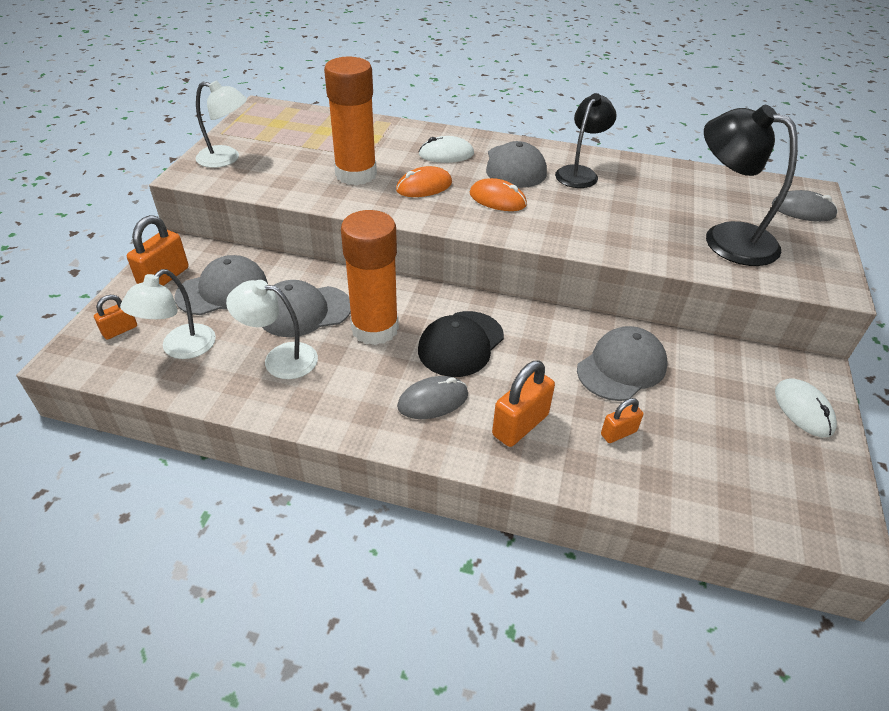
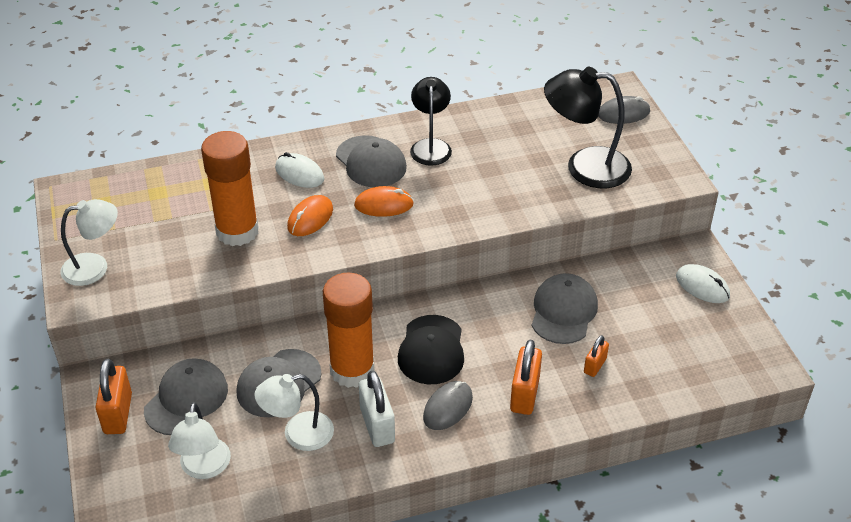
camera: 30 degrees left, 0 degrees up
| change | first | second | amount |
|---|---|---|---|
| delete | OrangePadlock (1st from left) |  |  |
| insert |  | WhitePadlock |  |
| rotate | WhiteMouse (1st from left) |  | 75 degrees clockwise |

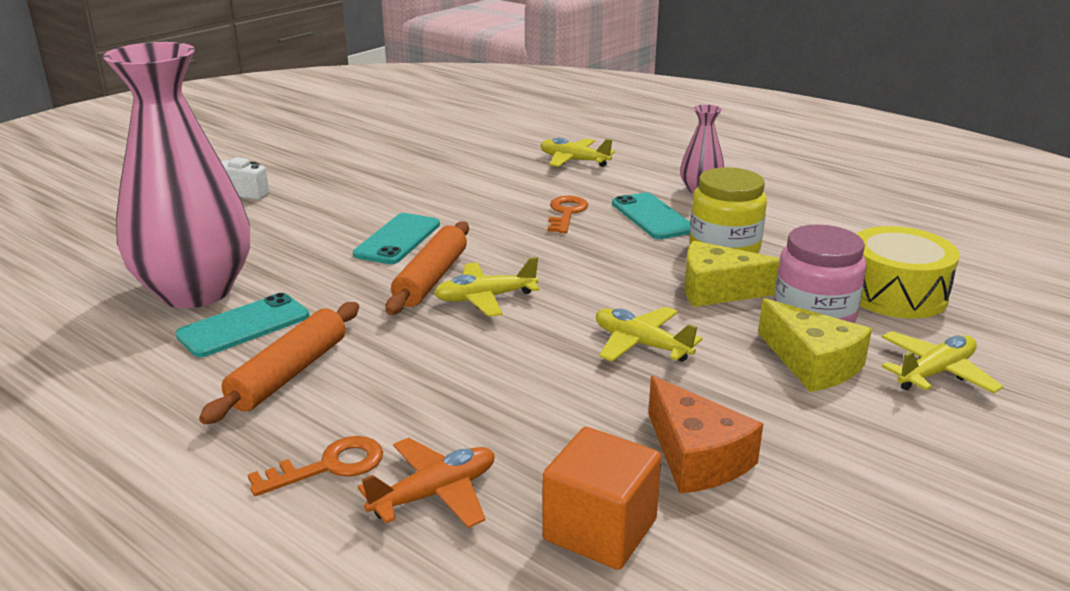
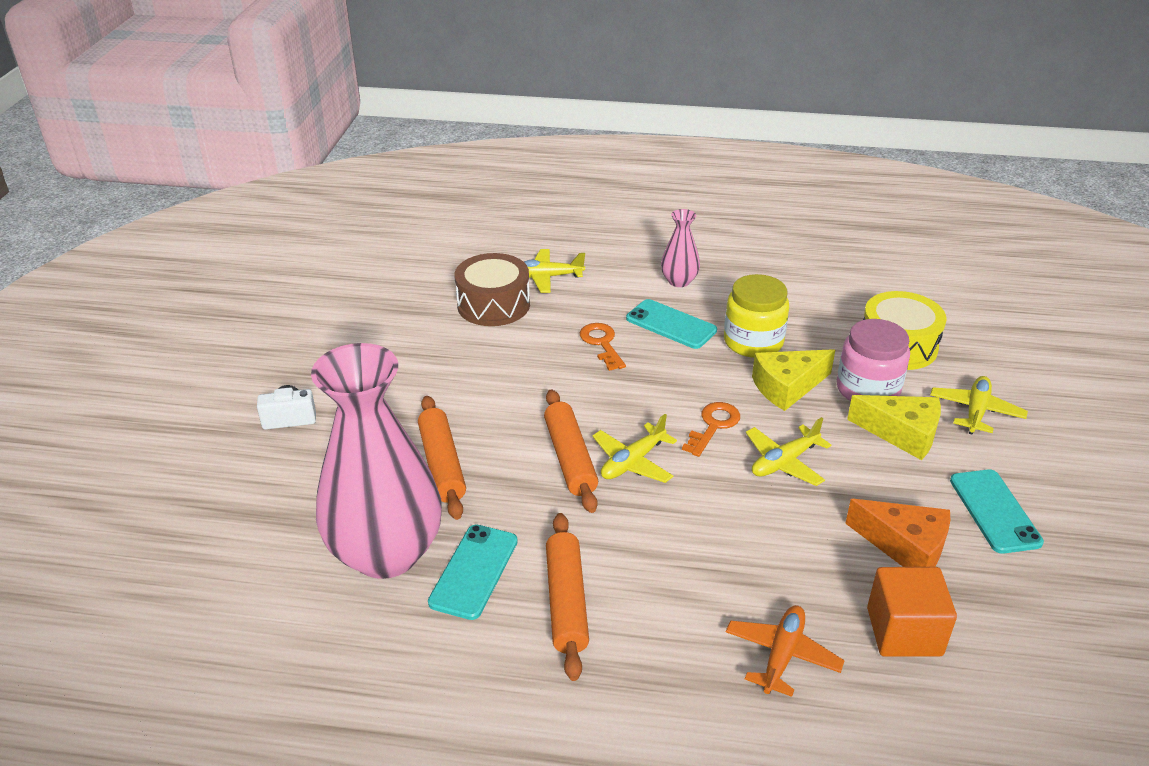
camera: 30 degrees left, 10 degrees up
| change | first | second | amount |
|---|---|---|---|
| insert |  | OrangeRollingPin (1st from left) |  |
| insert |  | BrownDrum |  |
| move | OrangeKey (1st from left in the first image) | OrangeKey (2nd from left) |  |
| move | TurquoisePhone (2nd from left in the first image) | TurquoisePhone (3rd from left) |  |
| rotate | YellowPlane (3rd from left) |  | 45 degrees counterclockwise |

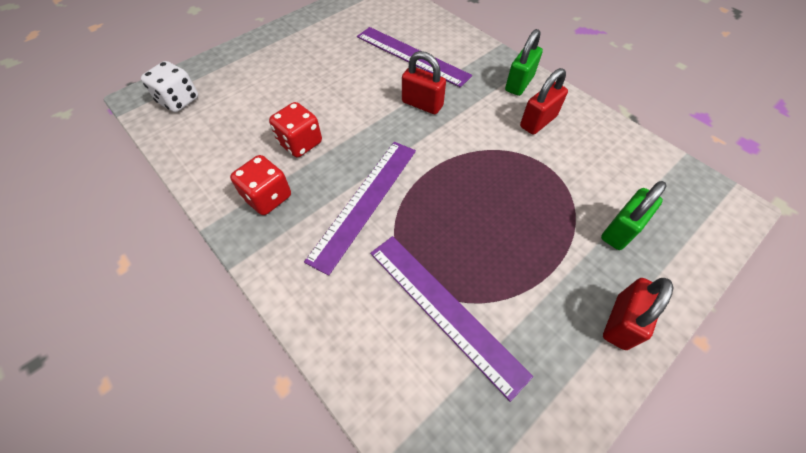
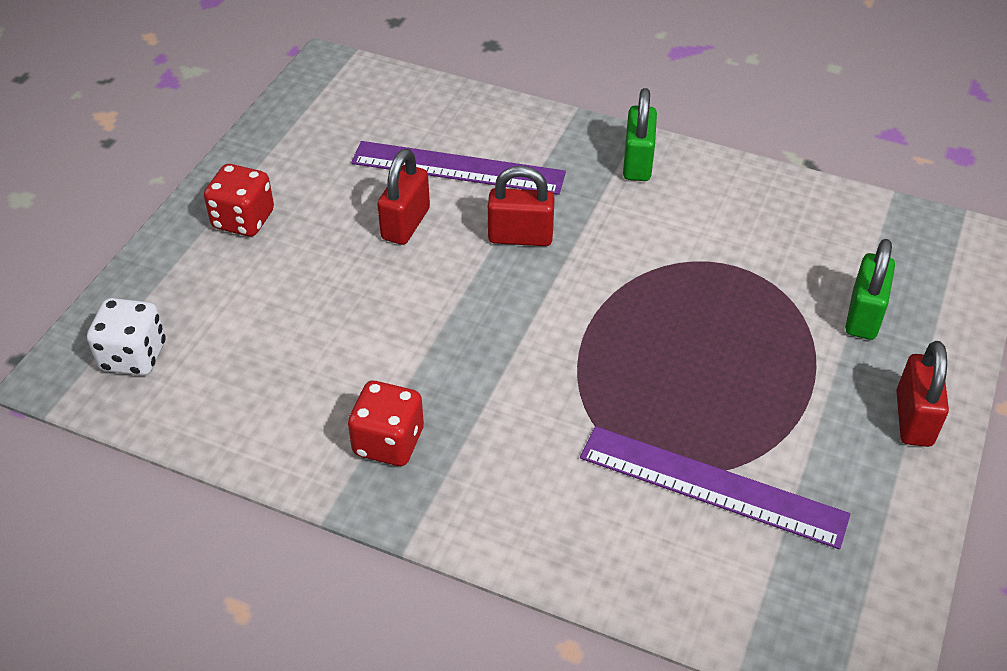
camera: 25 degrees left, 10 degrees down
| change | first | second | amount |
|---|---|---|---|
| delete | PurpleRuler (1st from left) |  |  |
| move | RedDice (2nd from left in the first image) | RedDice (1st from left) |  |
| move | RedPadlock (2nd from left in the first image) | RedPadlock (1st from left) |  |

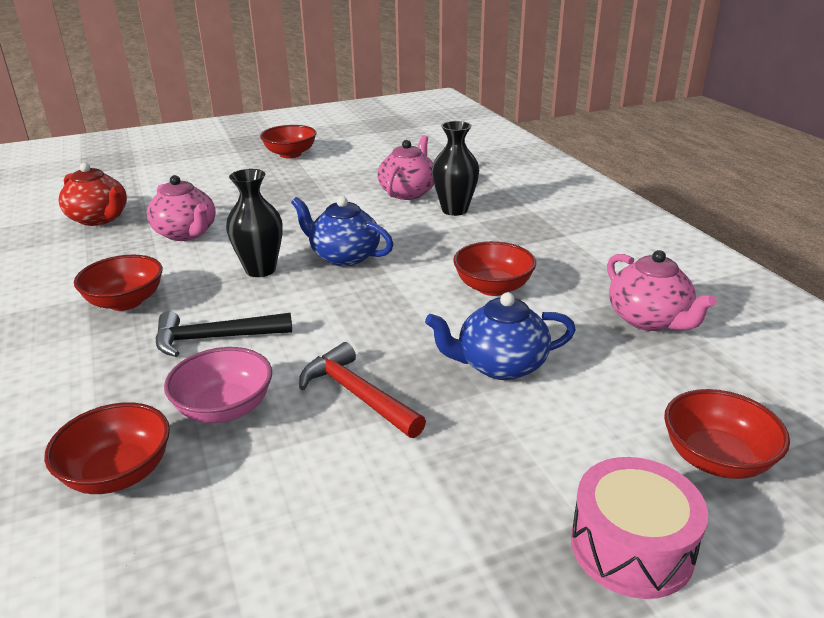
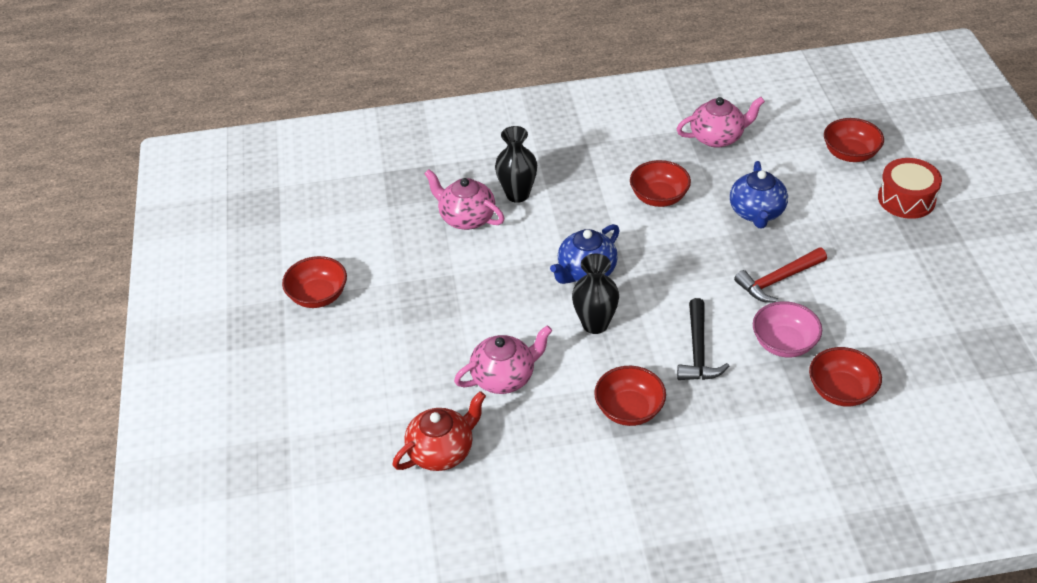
camera: 75 degrees left, 15 degrees up
| change | first | second | amount |
|---|---|---|---|
| recolor | PinkDrum | RedDrum |  |

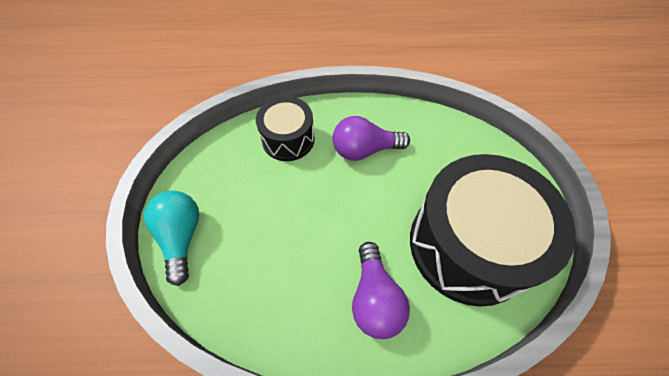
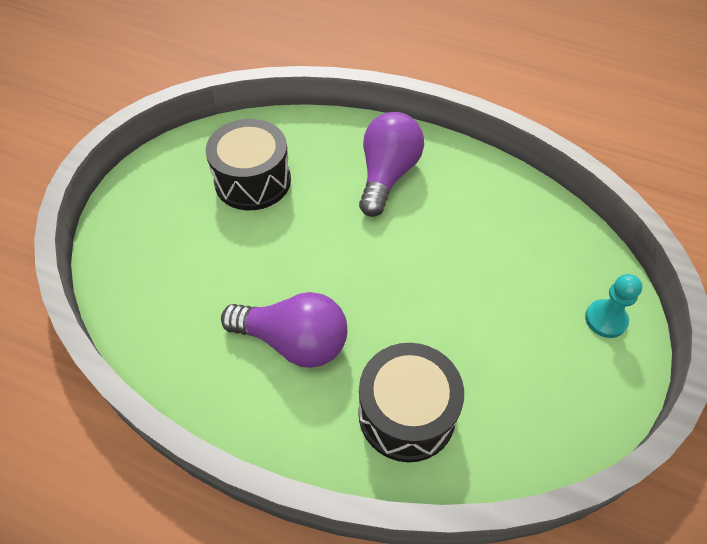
camera: 155 degrees left, 5 degrees down
| change | first | second | amount |
|---|---|---|---|
| replace | TurquoiseLightBulb | TurquoisePawn |  |
| resize | BlackDrum (2nd from left in the first image) | BlackDrum (1st from left) | x0.52 |

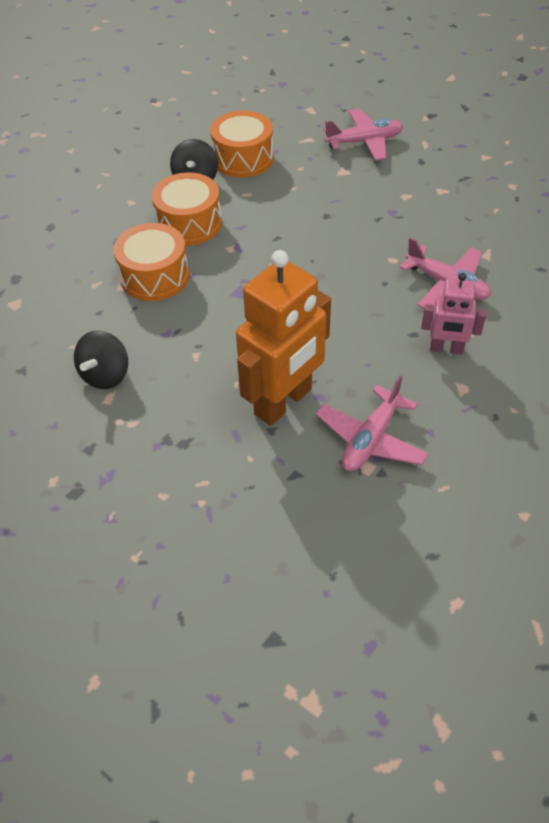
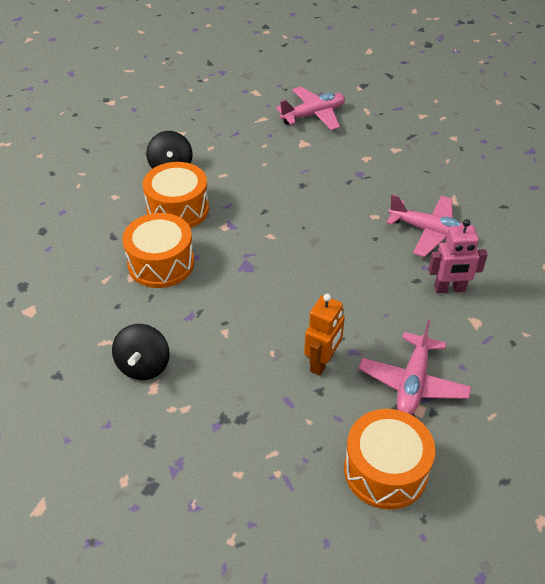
camera: 15 degrees left, 5 degrees down
| change | first | second | amount |
|---|---|---|---|
| move | OrangeDrum (3rd from left) |  |  |
| resize | OrangeRobot |  | x0.54 |

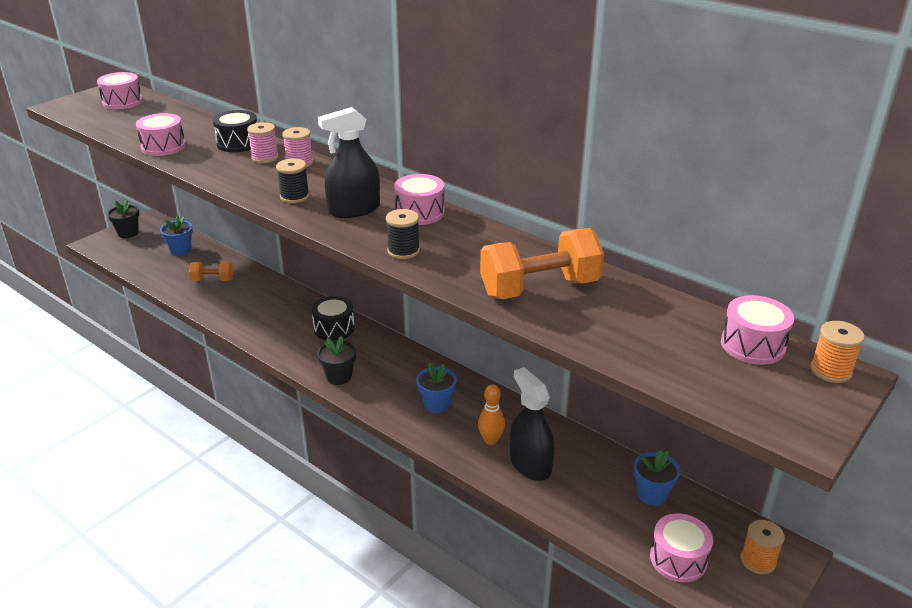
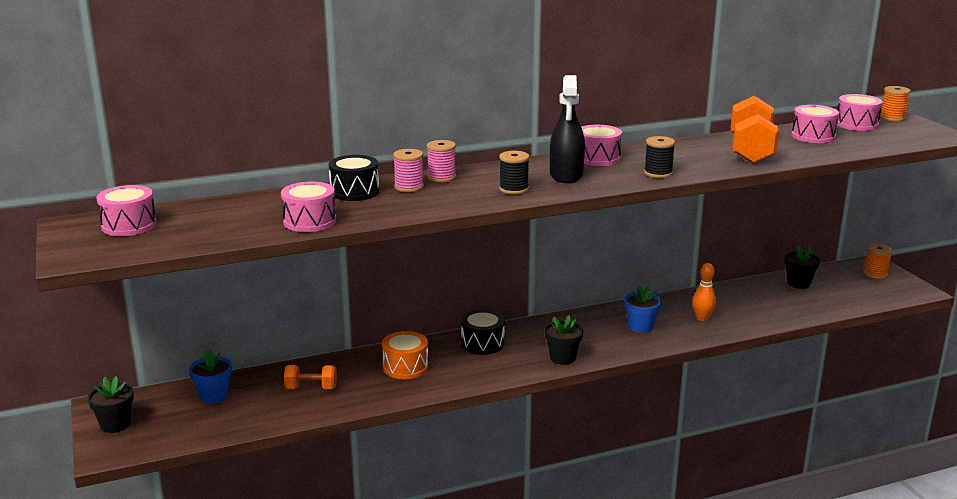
camera: 60 degrees left, 10 degrees down
| change | first | second | amount |
|---|---|---|---|
| delete | BlackSprayBottle (2nd from left) |  |  |
| insert |  | OrangeDrum |  |
| move | PinkDrum (4th from left) |  |  |
| recolor | BlueFlowerPot (3rd from left) | BlackFlowerPot (3rd from left) |  |
| rotate | OrangeDumbbell (1st from left) |  | 60 degrees clockwise |

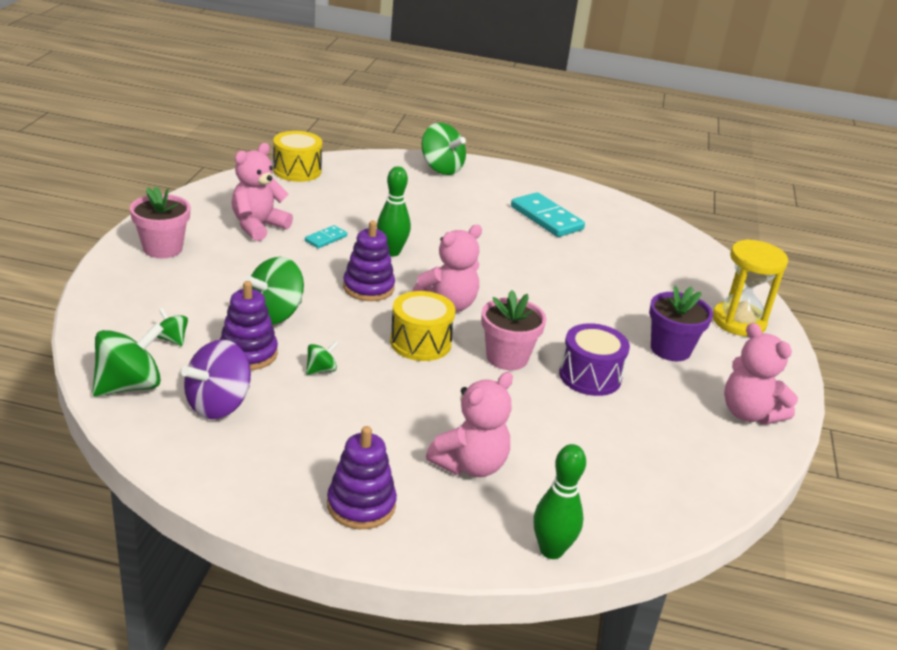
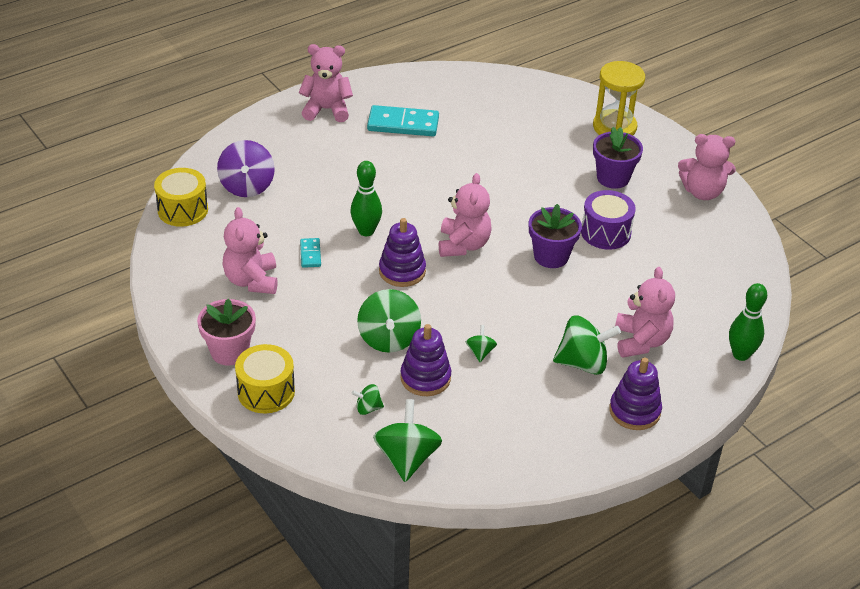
camera: 45 degrees left, 10 degrees up
| change | first | second | amount |
|---|---|---|---|
| insert |  | PinkTeddyBear (2nd from left) |  |
| move | PurpleSpinningTop |  |  |
| move | YellowDrum (2nd from left) |  |  |
| move | GreenSpinningTop (5th from left) |  |  |
| recolor | PinkFlowerPot (2nd from left) | PurpleFlowerPot (1st from left) |  |

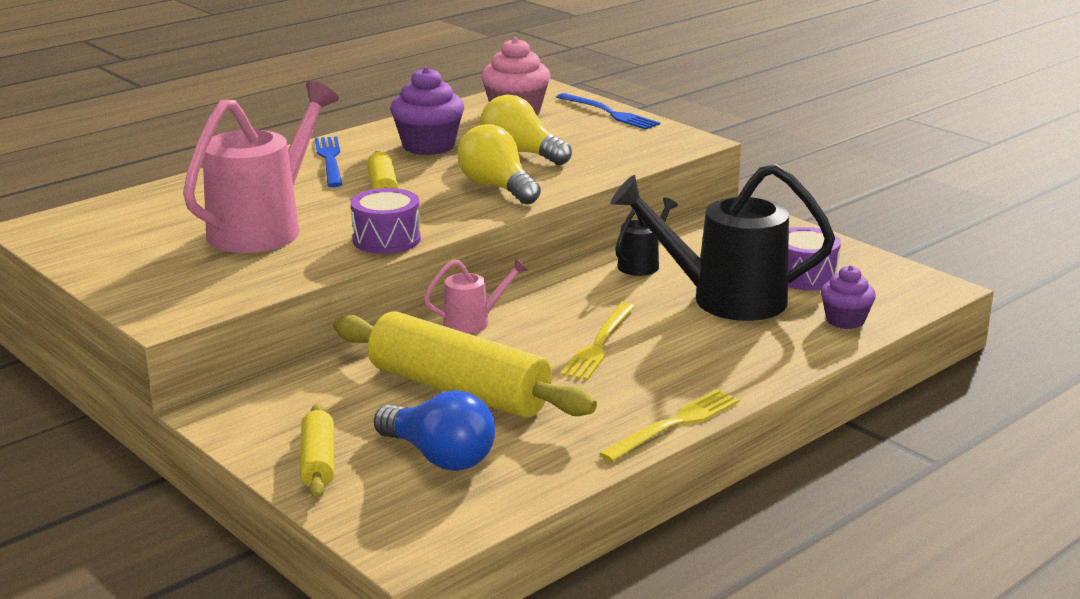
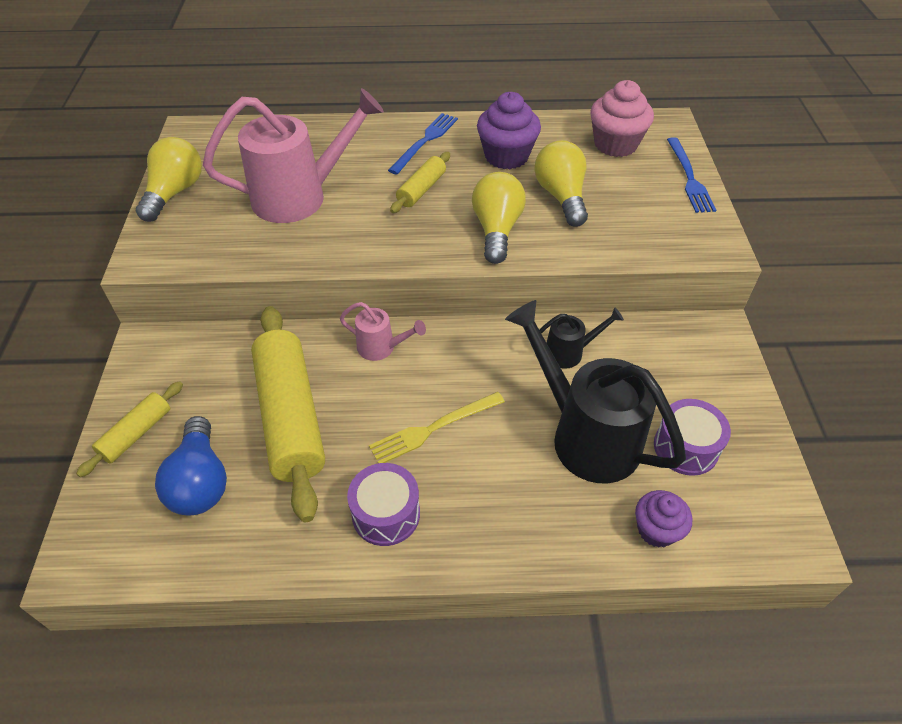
camera: 40 degrees right, 25 degrees up
| change | first | second | amount |
|---|---|---|---|
| delete | YellowFork (2nd from left) |  |  |
| insert |  | YellowLightBulb (1st from left) |  |
| move | PurpleDrum (1st from left) |  |  |

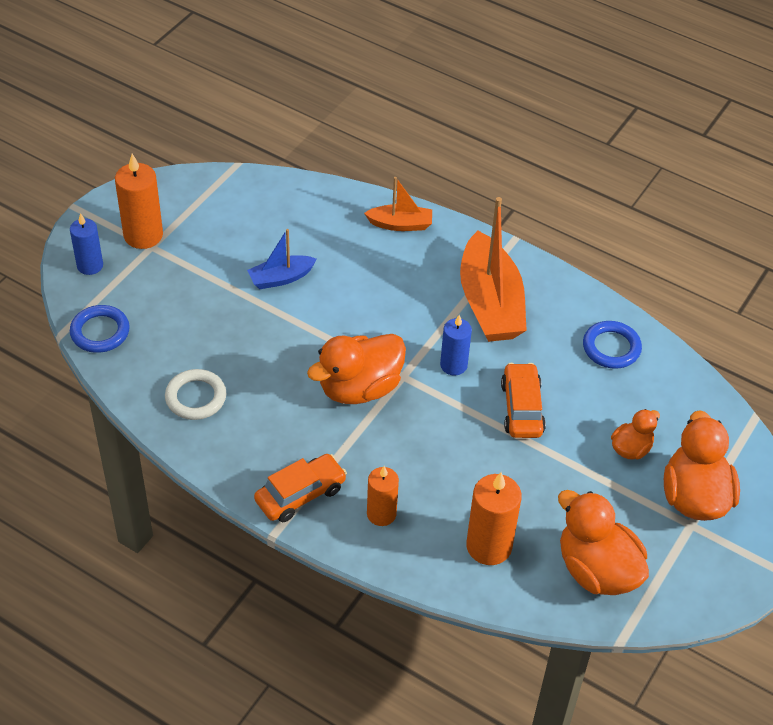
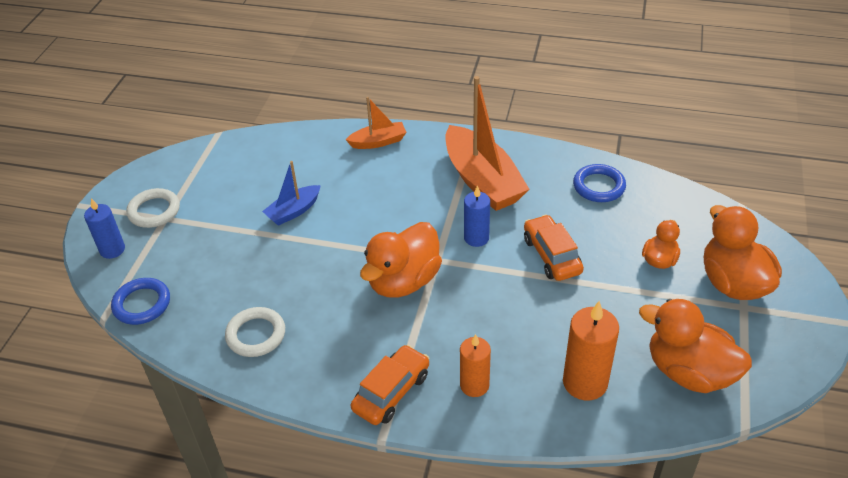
camera: 15 degrees left, 5 degrees down
| change | first | second | amount |
|---|---|---|---|
| replace | OrangeCandle (1st from left) | WhiteRing (1st from left) |  |

